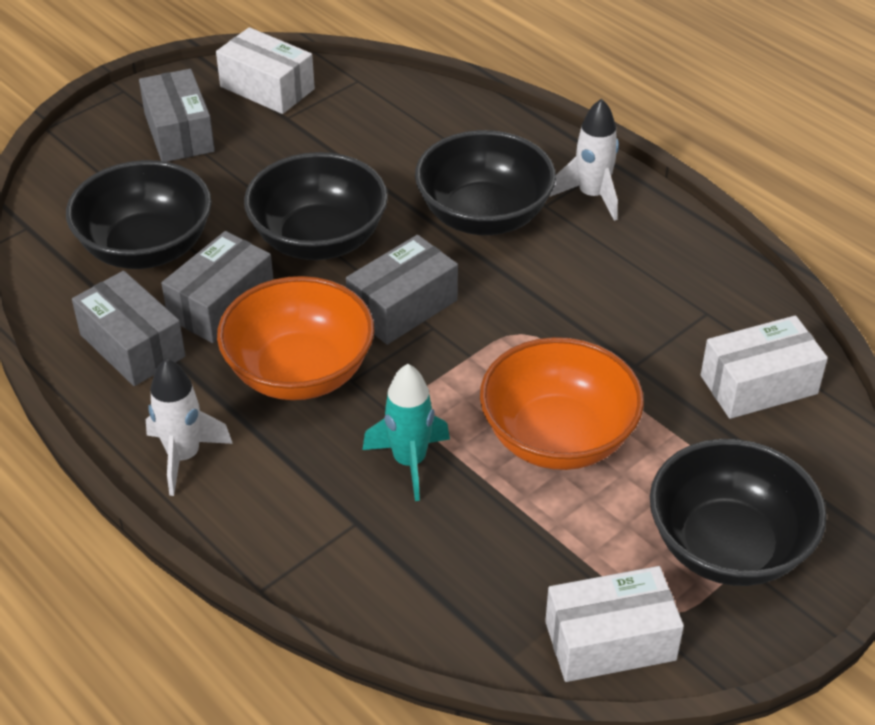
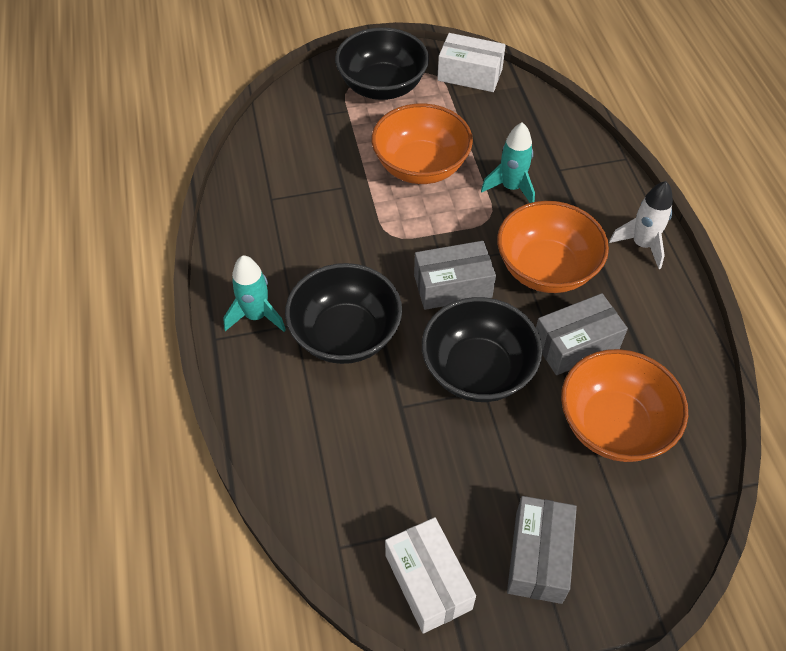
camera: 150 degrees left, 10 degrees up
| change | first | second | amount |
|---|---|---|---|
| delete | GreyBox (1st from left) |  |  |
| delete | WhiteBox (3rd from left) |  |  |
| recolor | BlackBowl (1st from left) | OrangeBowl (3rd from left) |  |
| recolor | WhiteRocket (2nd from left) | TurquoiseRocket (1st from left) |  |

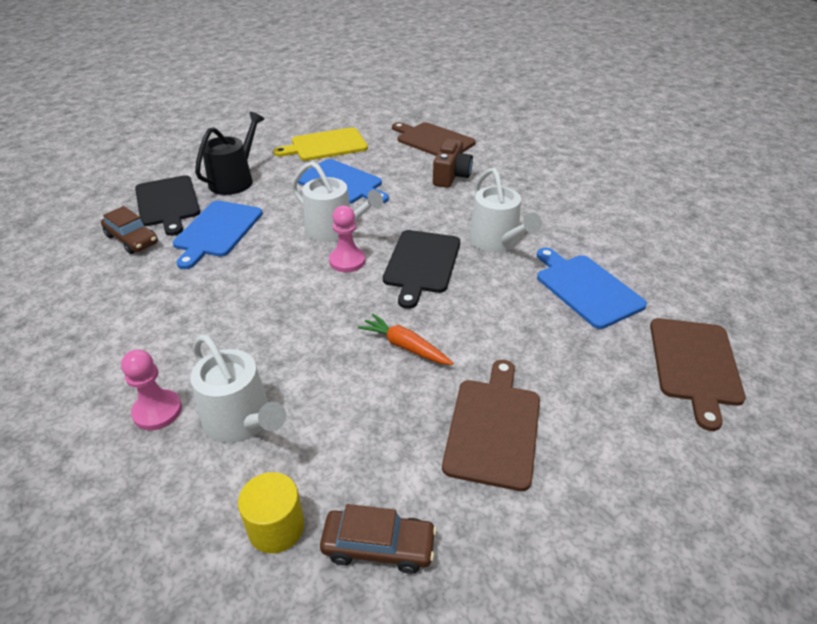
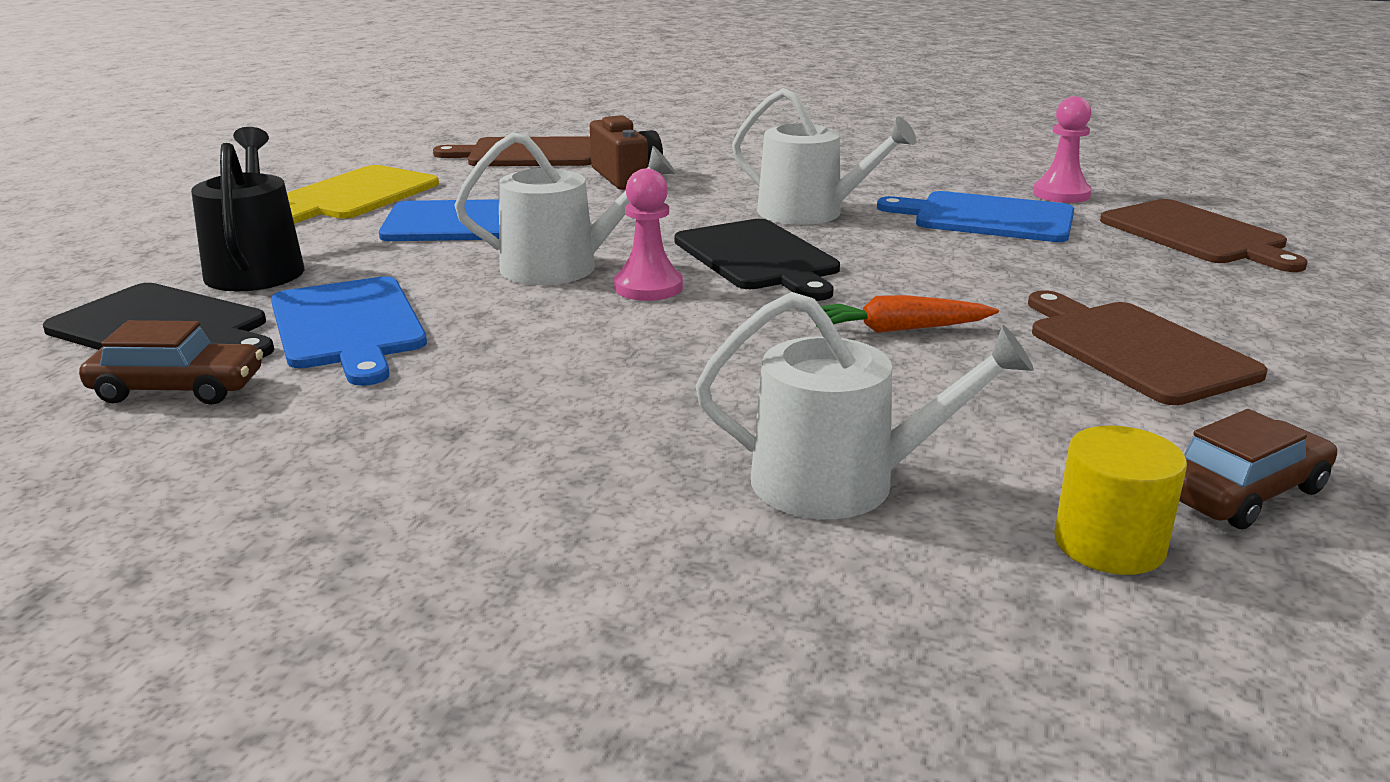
camera: 40 degrees left, 15 degrees down
| change | first | second | amount |
|---|---|---|---|
| move | PinkPawn (1st from left in the first image) | PinkPawn (2nd from left) |  |

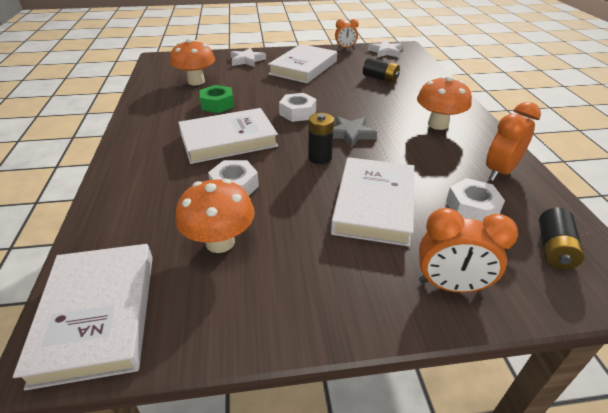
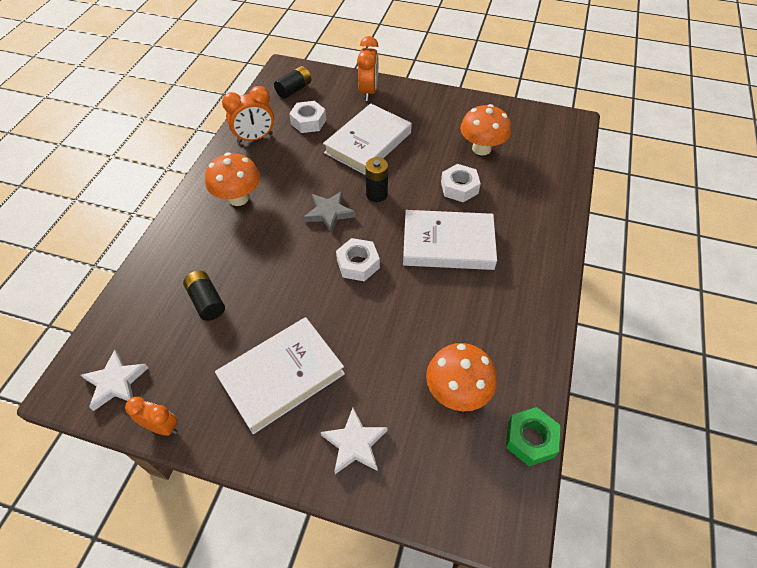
camera: 155 degrees left, 15 degrees up
| change | first | second | amount |
|---|---|---|---|
| delete | WhiteBook (1st from left) |  |  |
| move | GreenNut |  |  |
| rotate | OrangeClock (2nd from left in the first image) | OrangeClock (3rd from left) | 60 degrees clockwise |

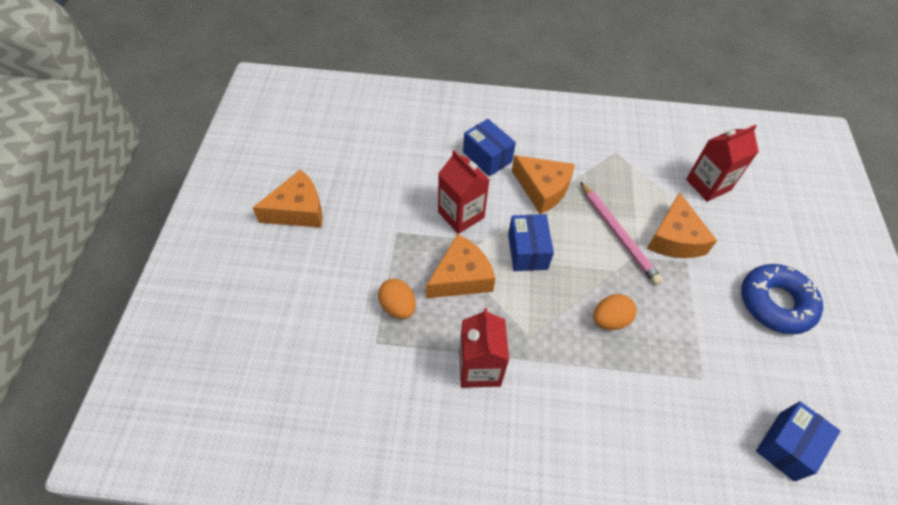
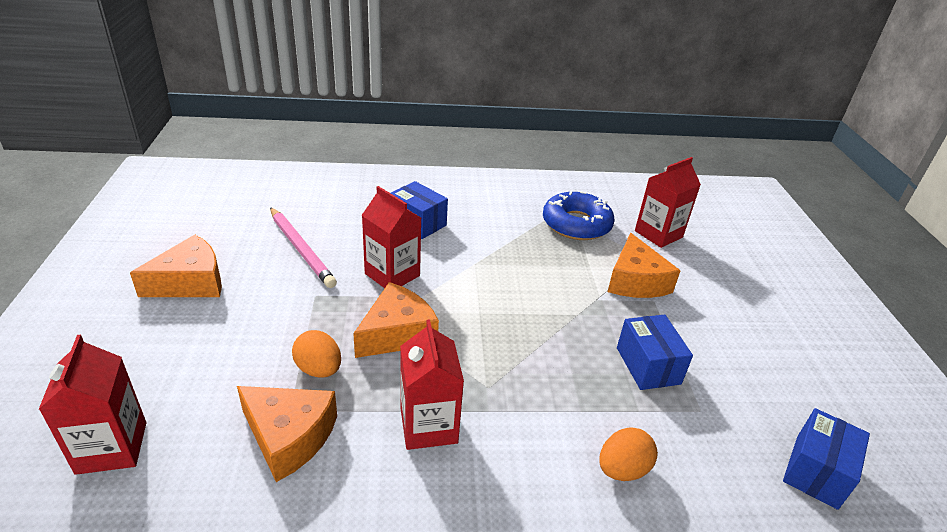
camera: 10 degrees left, 20 degrees down
| change | first | second | amount |
|---|---|---|---|
| insert |  | RedCarton (1st from left) |  |
| move | BlueBox (2nd from left) |  |  |
| move | OrangeCheese (3rd from left in the first image) | OrangeCheese (2nd from left) |  |
| move | PinkPencil |  |  |
| move | OrangeEgg (2nd from left) |  |  |
| move | BlueDonut |  |  |

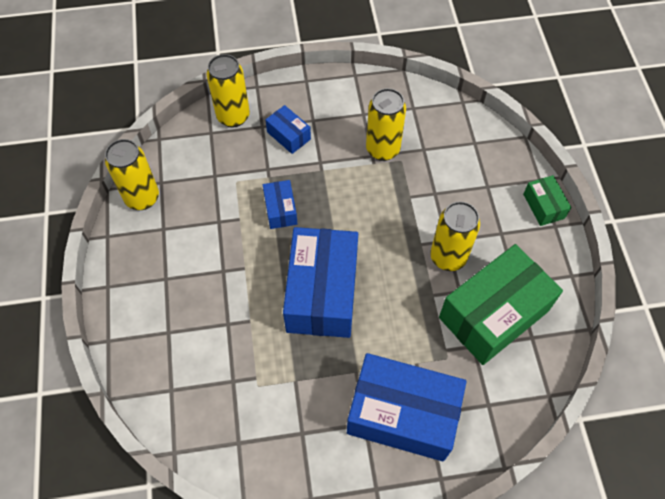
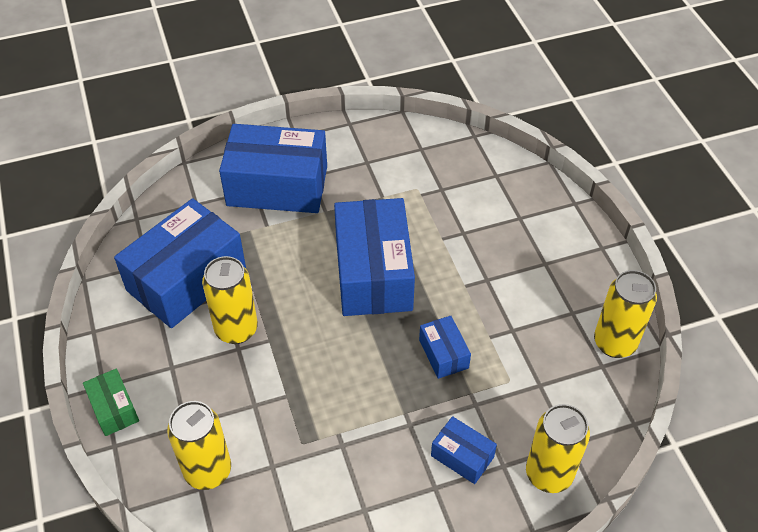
camera: 170 degrees right, 10 degrees down
| change | first | second | amount |
|---|---|---|---|
| move | YellowCan (3rd from left in the first image) | YellowCan (1st from left) |  |
| recolor | GreenBox (1st from left) | BlueBox (1st from left) |  |

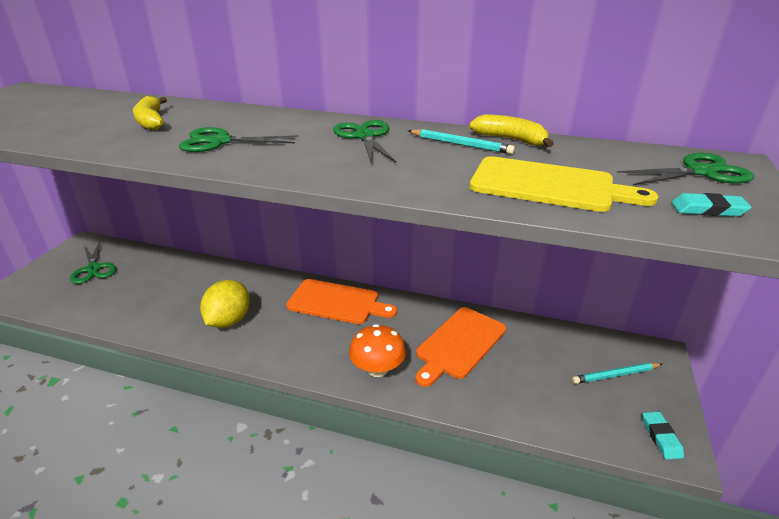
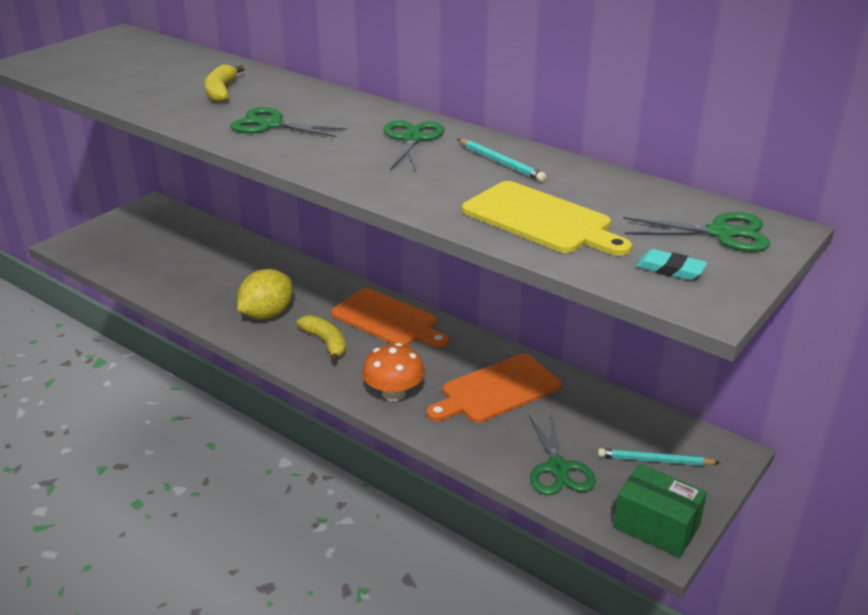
camera: 20 degrees right, 0 degrees up
| change | first | second | amount |
|---|---|---|---|
| move | GreenScissors (1st from left in the first image) | GreenScissors (3rd from left) |  |
| move | YellowBanana (2nd from left) |  |  |
| replace | TurquoiseEraser (1st from left) | GreenBox |  |

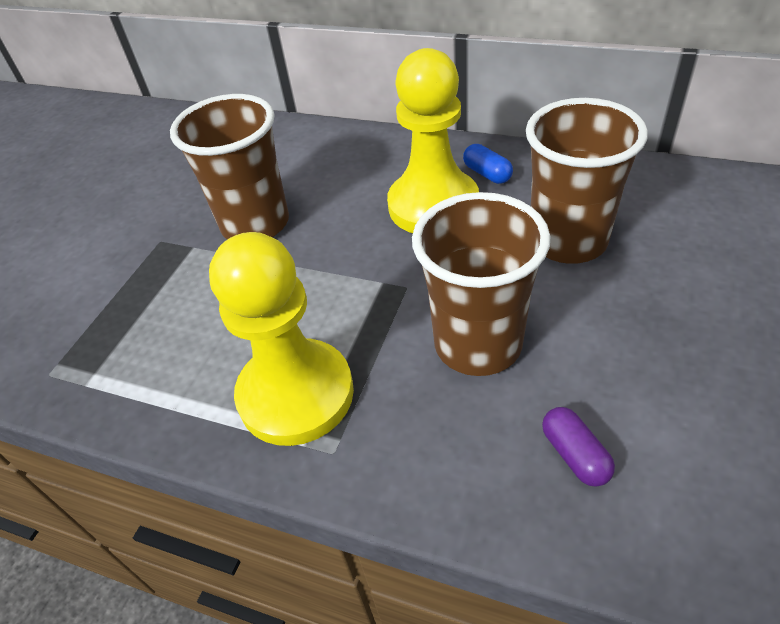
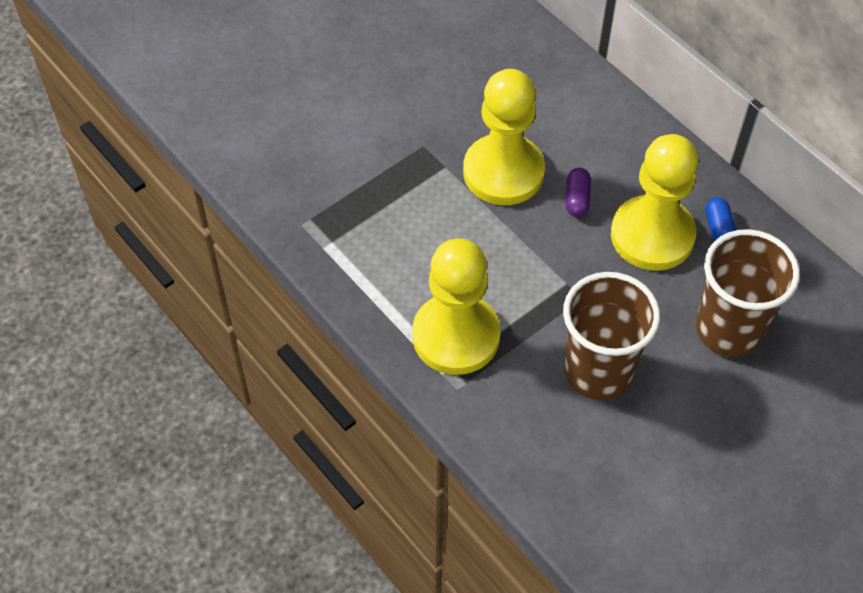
camera: 25 degrees right, 10 degrees up
| change | first | second | amount |
|---|---|---|---|
| move | PurpleCapsule |  |  |
| replace | BrownCup (1st from left) | YellowPawn (2nd from left) |  |

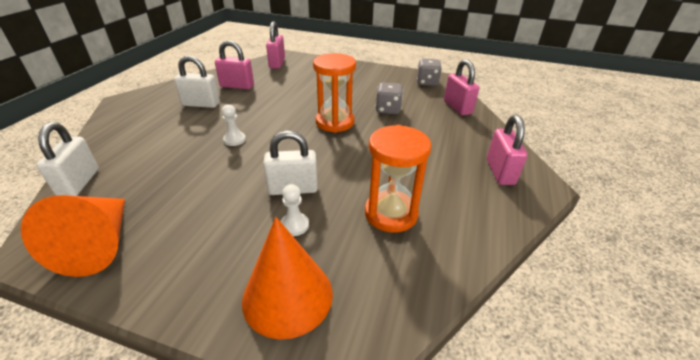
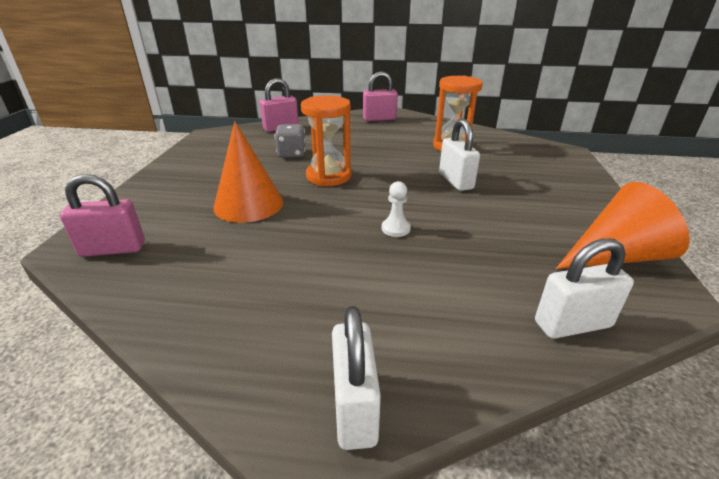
camera: 100 degrees left, 5 degrees down
| change | first | second | amount |
|---|---|---|---|
| delete | PinkPadlock (1st from left) |  |  |
| delete | WhitePawn (2nd from left) |  |  |
| delete | GreyDice (2nd from left) |  |  |
| move | WhitePadlock (2nd from left in the first image) | WhitePadlock (1st from left) |  |
| move | OrangeCone (2nd from left in the first image) | OrangeCone (1st from left) |  |

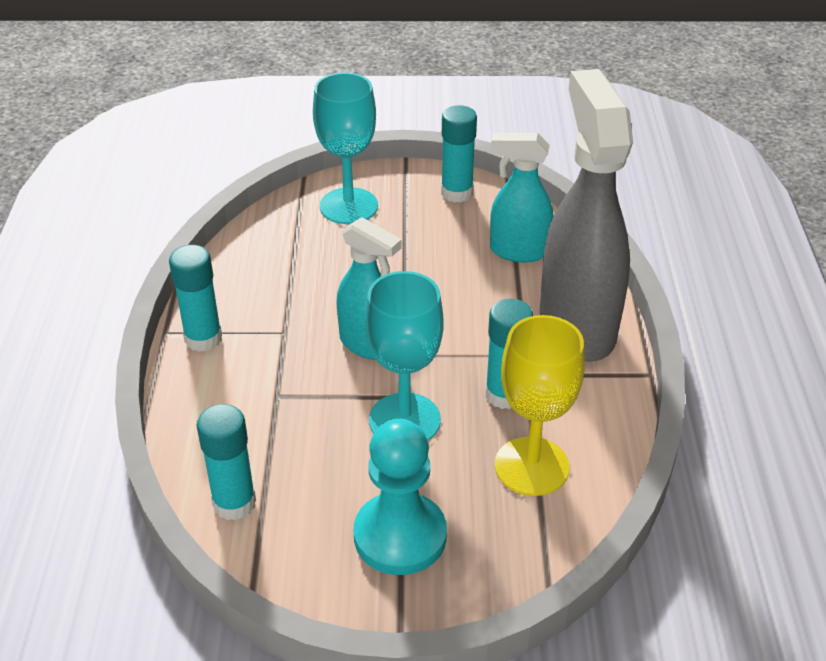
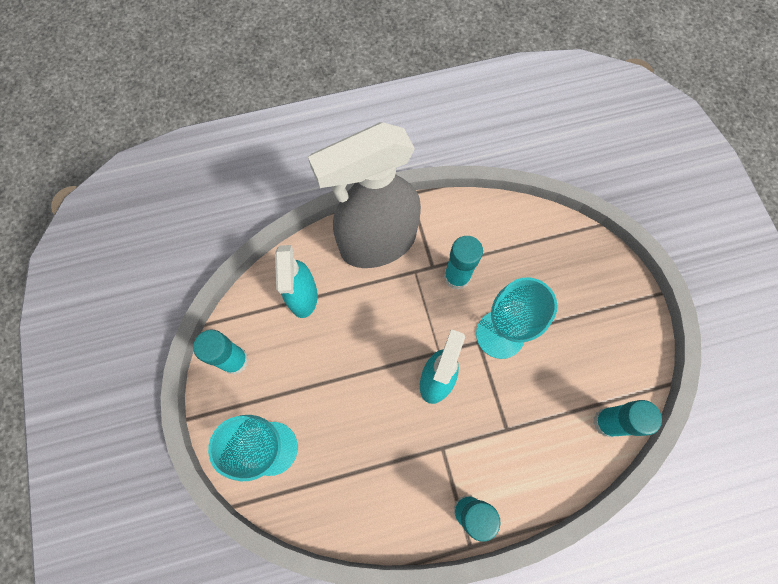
camera: 105 degrees left, 30 degrees up
| change | first | second | amount |
|---|---|---|---|
| delete | TurquoisePawn |  |  |
| delete | YellowGoblet |  |  |

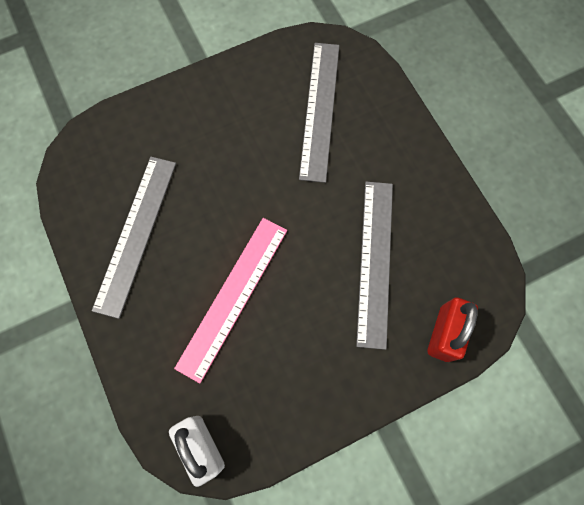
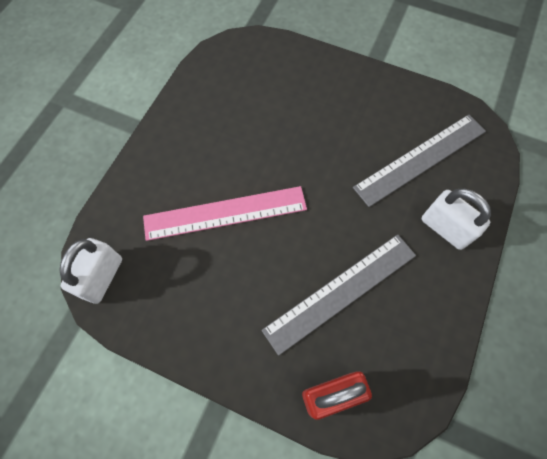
camera: 50 degrees right, 5 degrees down
| change | first | second | amount |
|---|---|---|---|
| delete | GreyRuler (1st from left) |  |  |
| insert |  | WhitePadlock (2nd from left) |  |

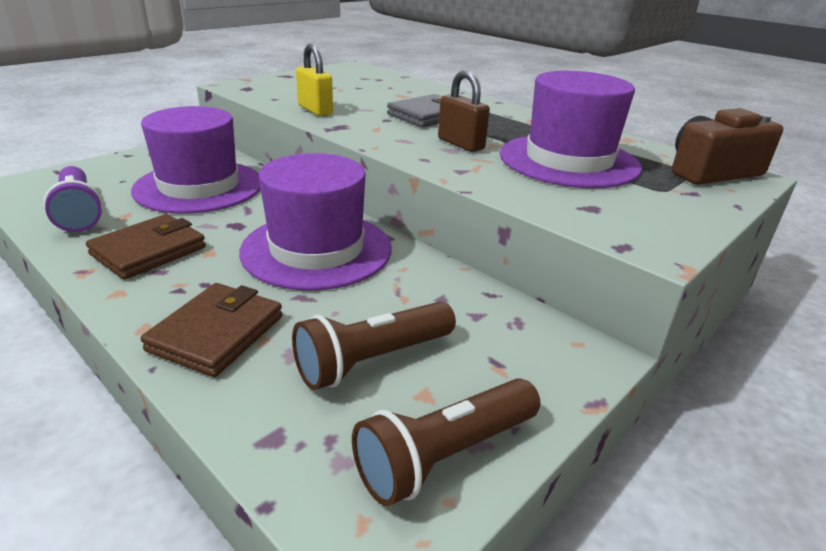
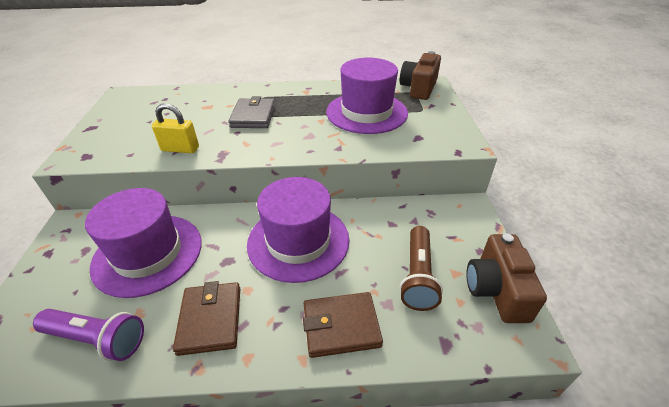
camera: 45 degrees left, 10 degrees up
| change | first | second | amount |
|---|---|---|---|
| delete | BrownPadlock |  |  |
| replace | BrownFlashlight (2nd from left) | BrownCamera (2nd from left) |  |
| rotate | BrownWallet (2nd from left) |  | 75 degrees counterclockwise |

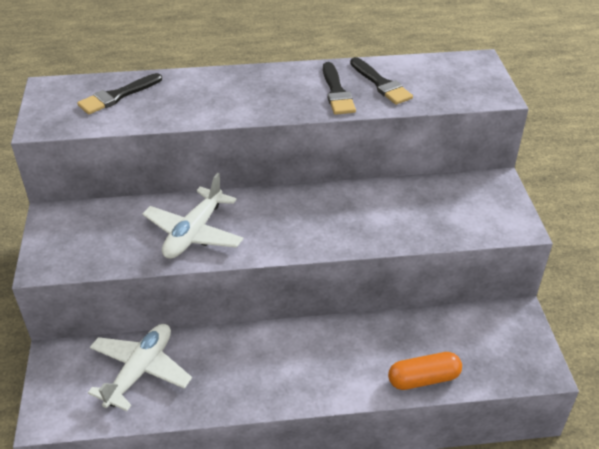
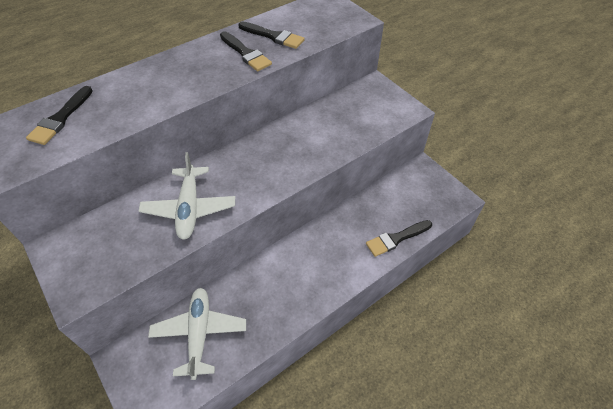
camera: 30 degrees left, 10 degrees up
| change | first | second | amount |
|---|---|---|---|
| replace | OrangeCapsule | BlackBrush (4th from left) |  |

